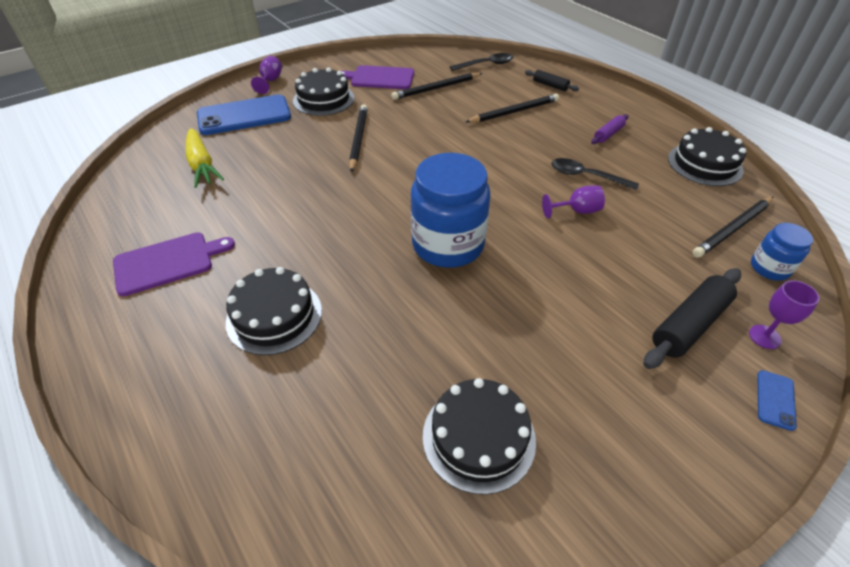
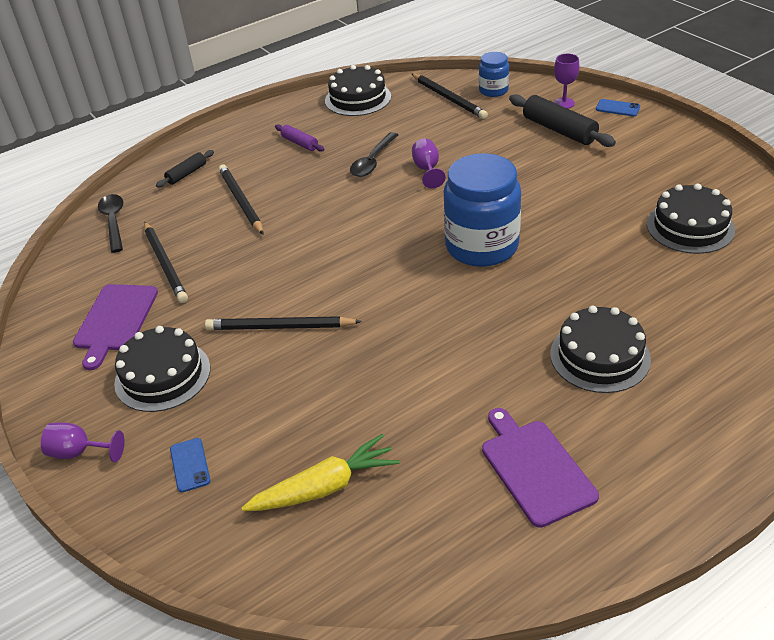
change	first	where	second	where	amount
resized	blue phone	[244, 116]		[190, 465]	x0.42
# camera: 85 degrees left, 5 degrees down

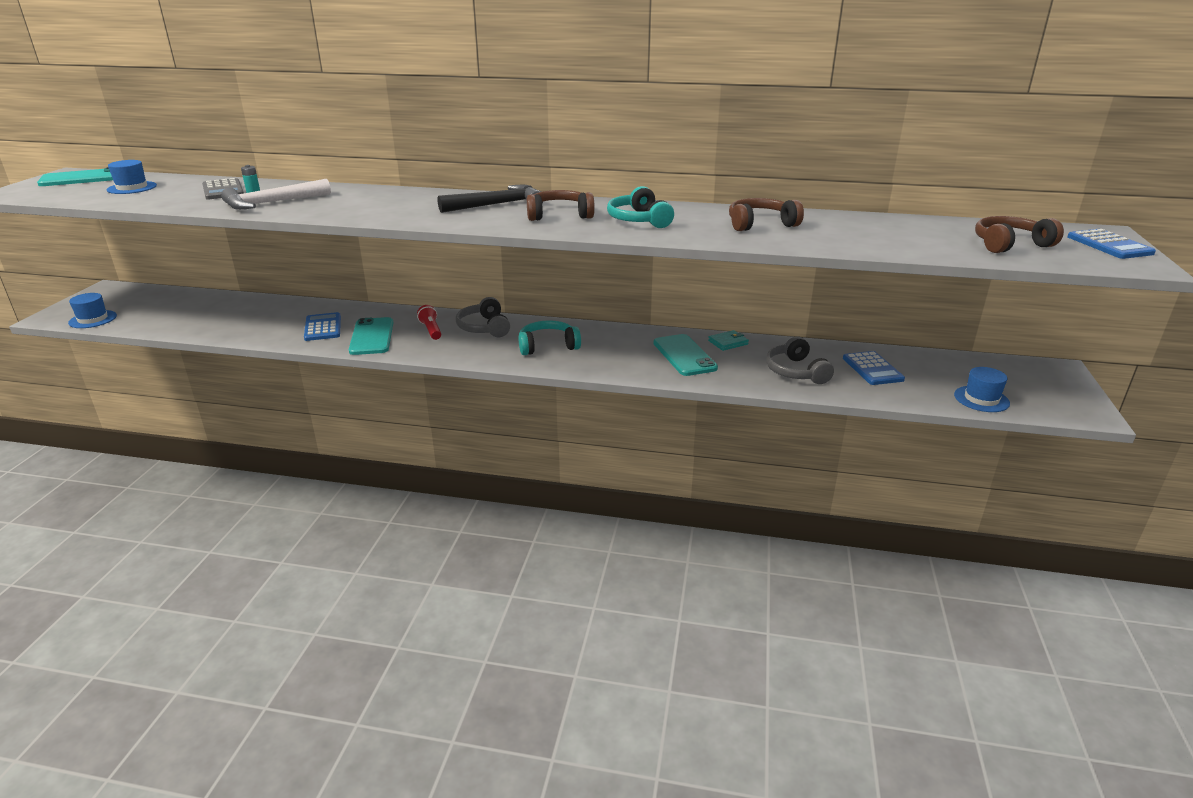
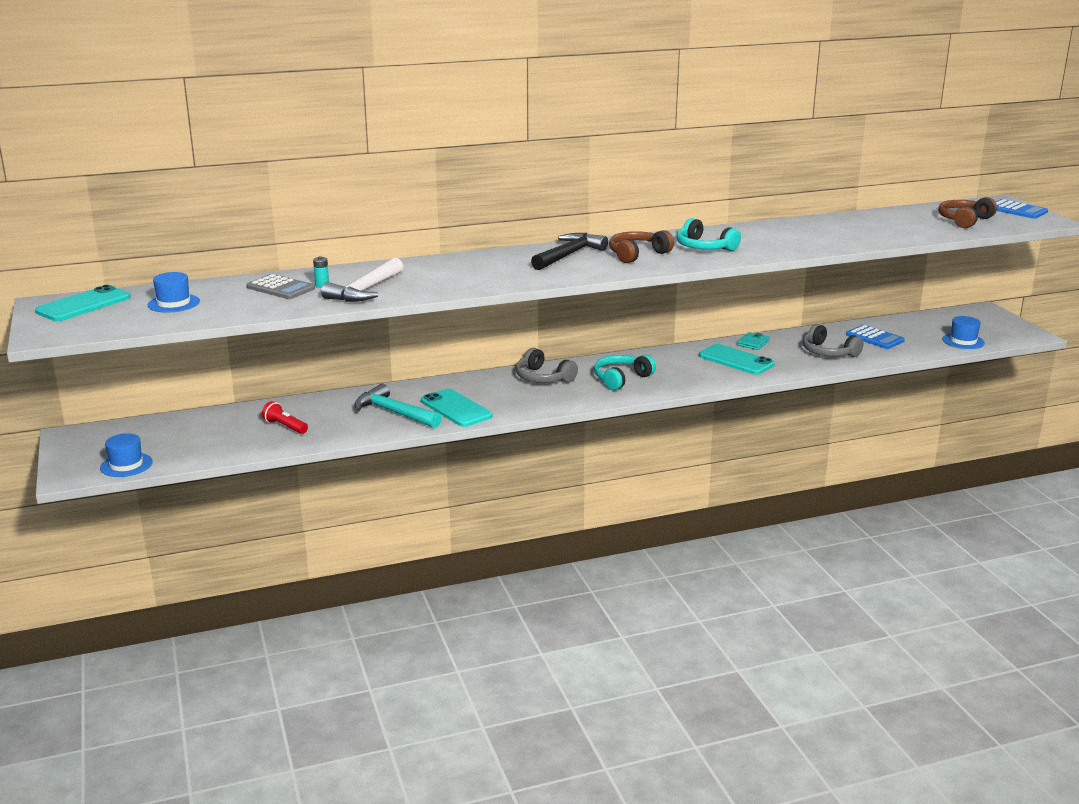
change	first	where	second	where	amount
removed	brown headphones	[760, 224]			
moved	red flashlight	[431, 330]		[285, 426]	
replaced	blue calculator	[323, 327]	turquoise hammer	[394, 413]	
# camera: 30 degrees left, 5 degrees down

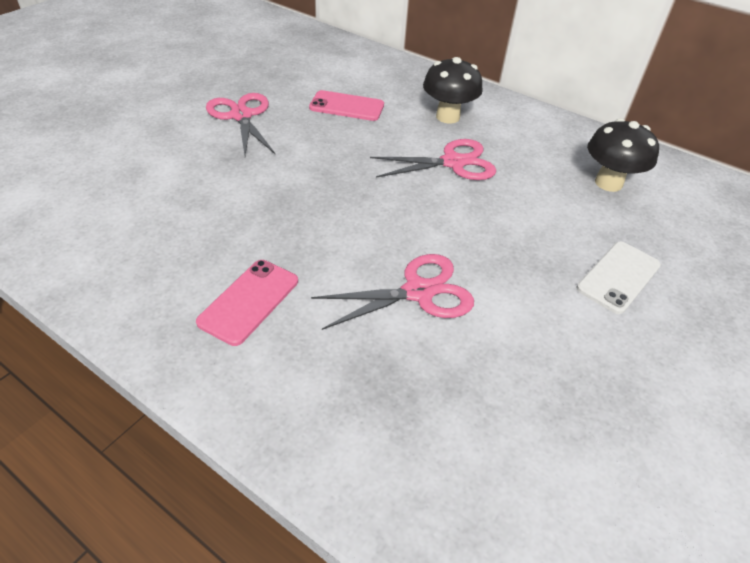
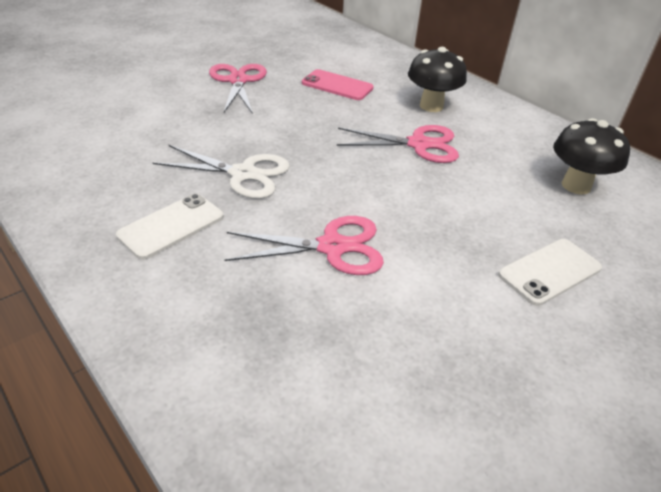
change	first	where	second	where	amount
added			white scissors	[243, 174]	
recoloured	pink phone	[249, 301]	white phone	[171, 226]	
# camera: 15 degrees right, 5 degrees down

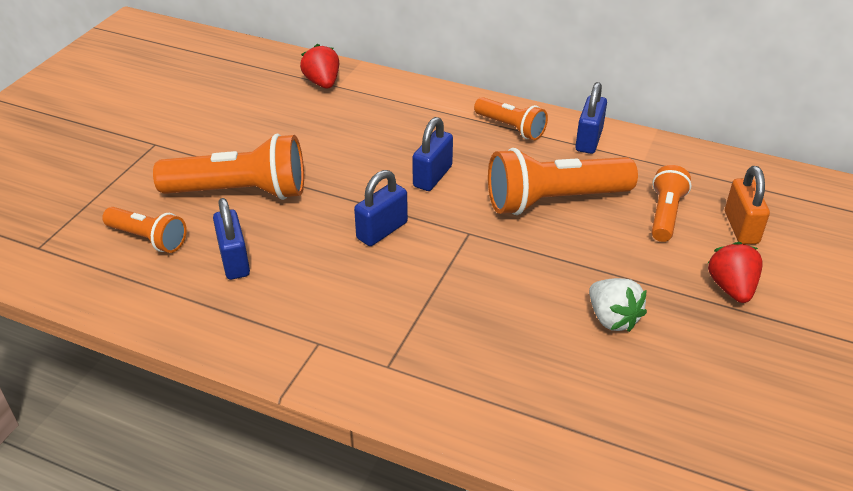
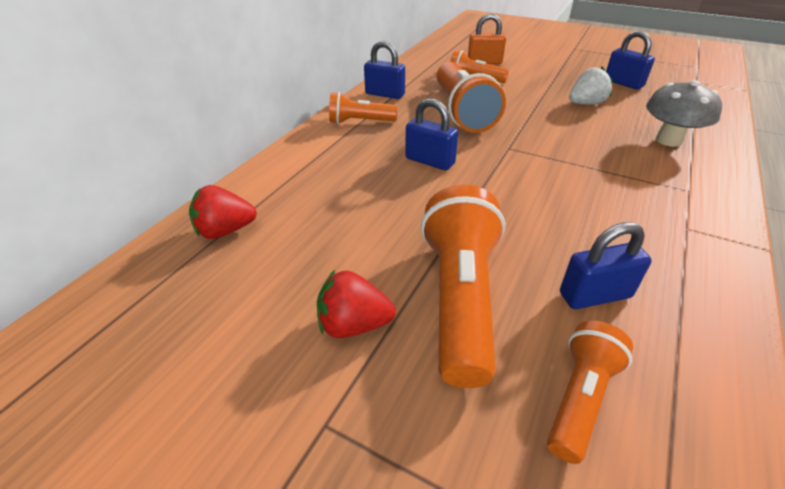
change	first	where	second	where	amount
added			grey mushroom	[669, 140]	
moved	blue padlock	[382, 230]		[623, 83]	
moved	red strawberry	[731, 288]		[354, 324]	
turned	orange flashlight	[511, 128]		[360, 122]	135 degrees counterclockwise
# camera: 85 degrees left, 0 degrees up

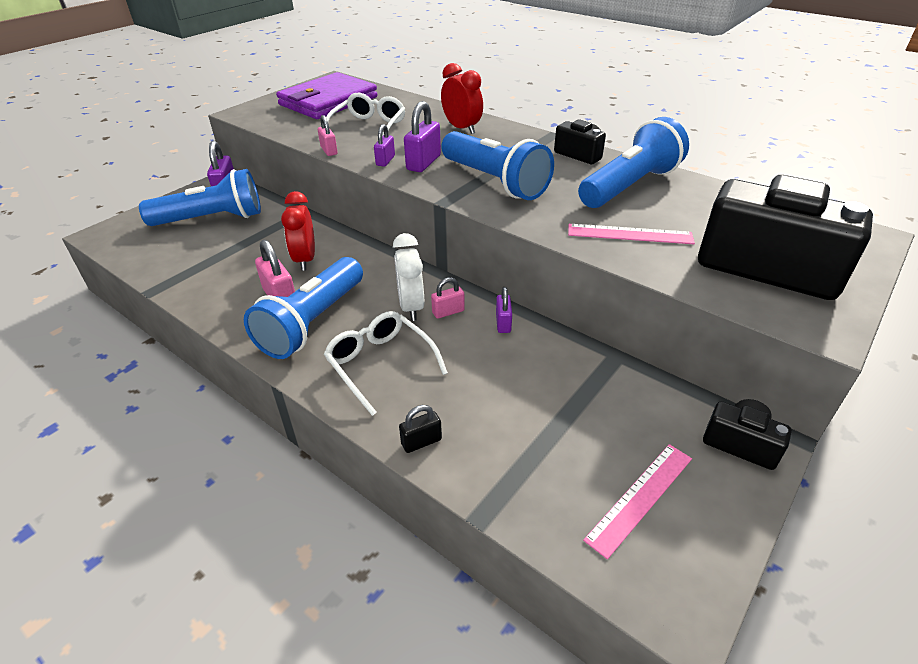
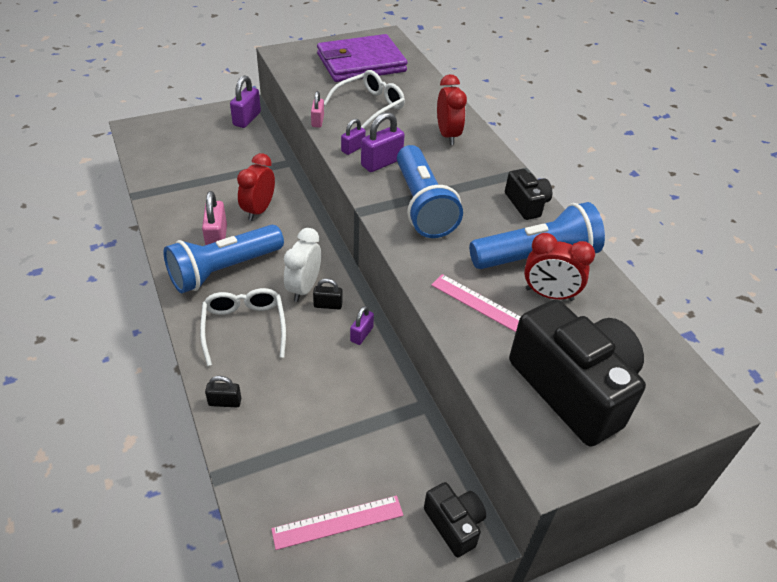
change	first	where	second	where	amount
removed	blue flashlight	[212, 219]			
added			red clock	[549, 294]	
recoloured	pink padlock	[448, 312]	black padlock	[328, 305]	
# camera: 25 degrees right, 5 degrees up

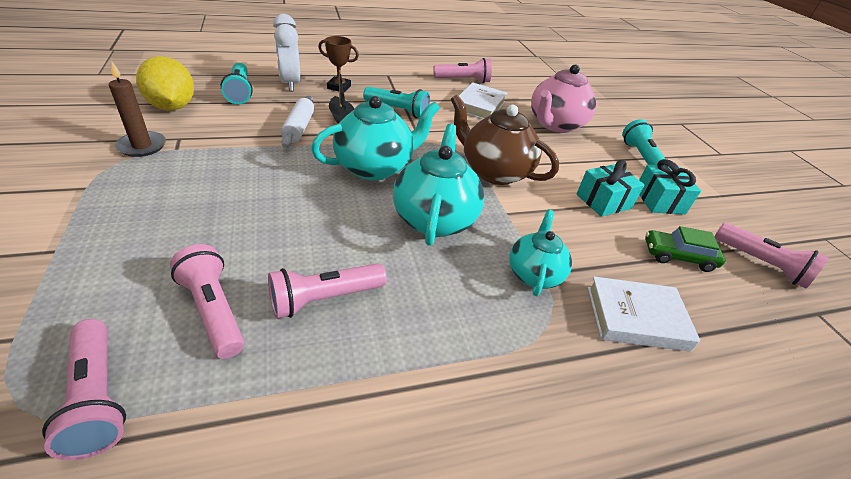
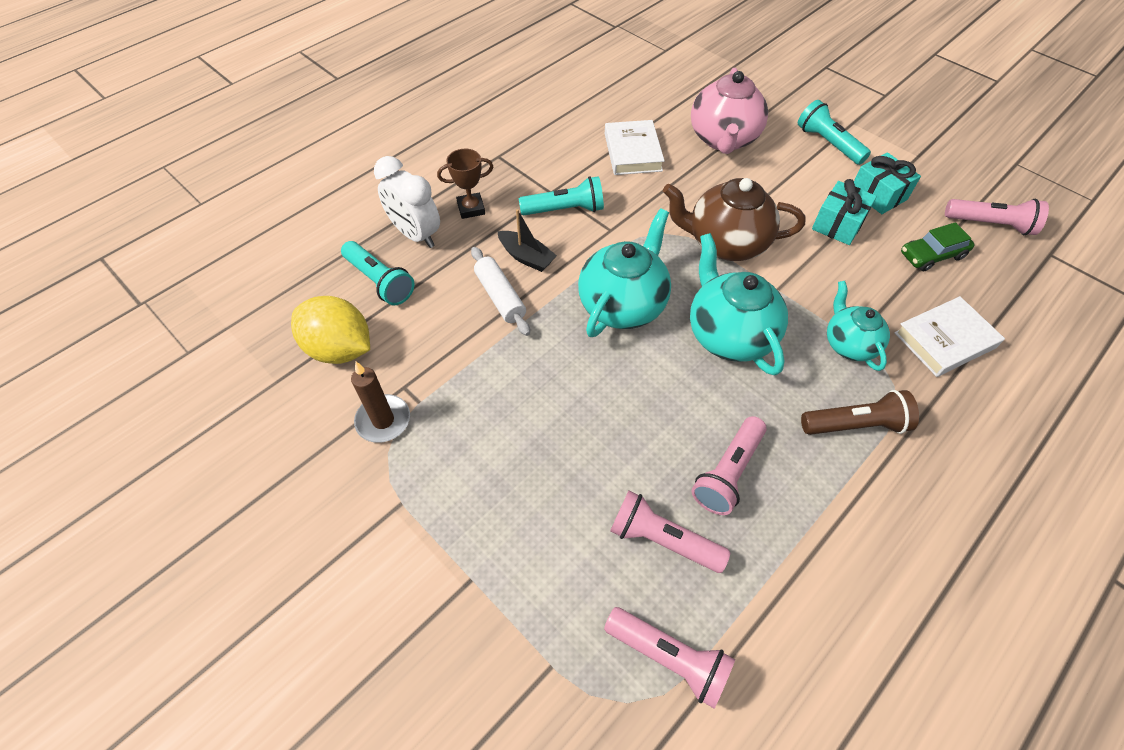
change	first	where	second	where	amount
removed	pink flashlight	[463, 80]			
added			brown flashlight	[855, 425]	
# camera: 25 degrees left, 15 degrees up

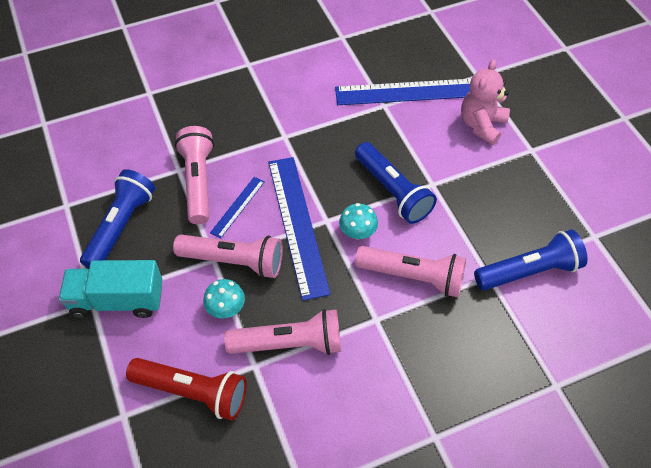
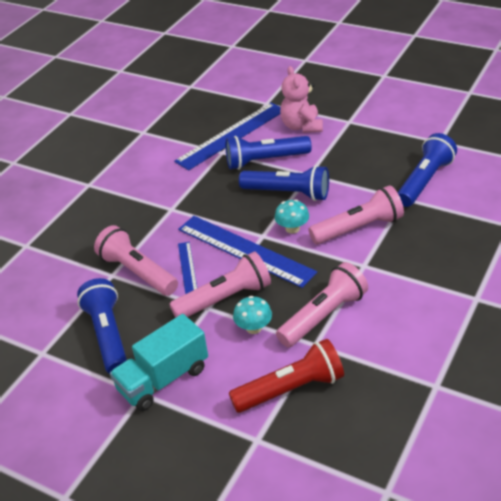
change	first	where	second	where	amount
added			blue flashlight	[265, 161]	
# camera: 35 degrees left, 15 degrees down

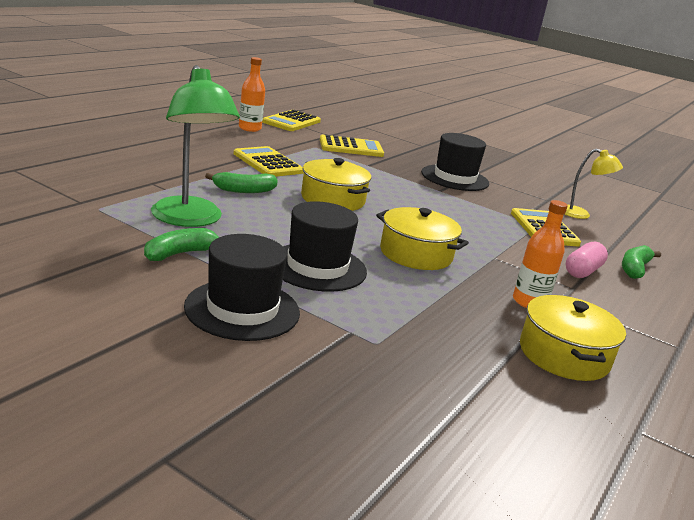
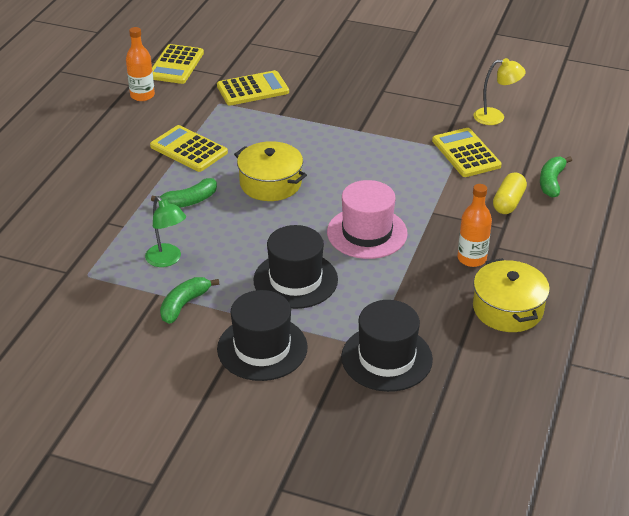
change	first	where	second	where	amount
moved	black hat	[455, 178]		[386, 358]	
replaced	yellow pot	[416, 254]	pink hat	[367, 233]	
recoloured	pink capsule	[582, 271]	yellow capsule	[508, 202]	
resized	green lamp	[190, 219]		[167, 260]	x0.57
# camera: 10 degrees left, 15 degrees up

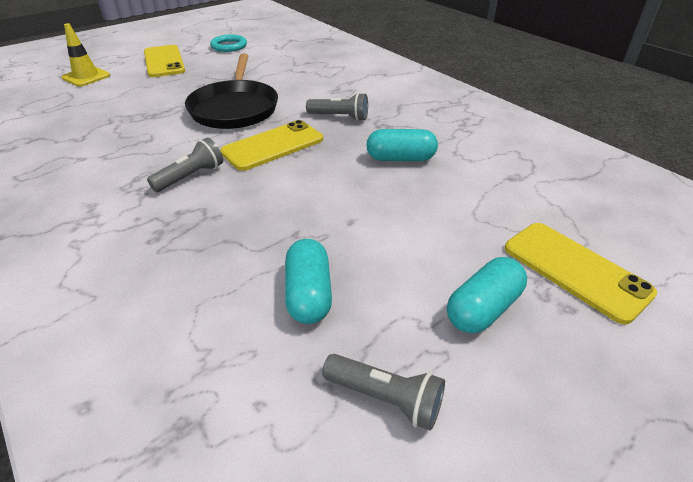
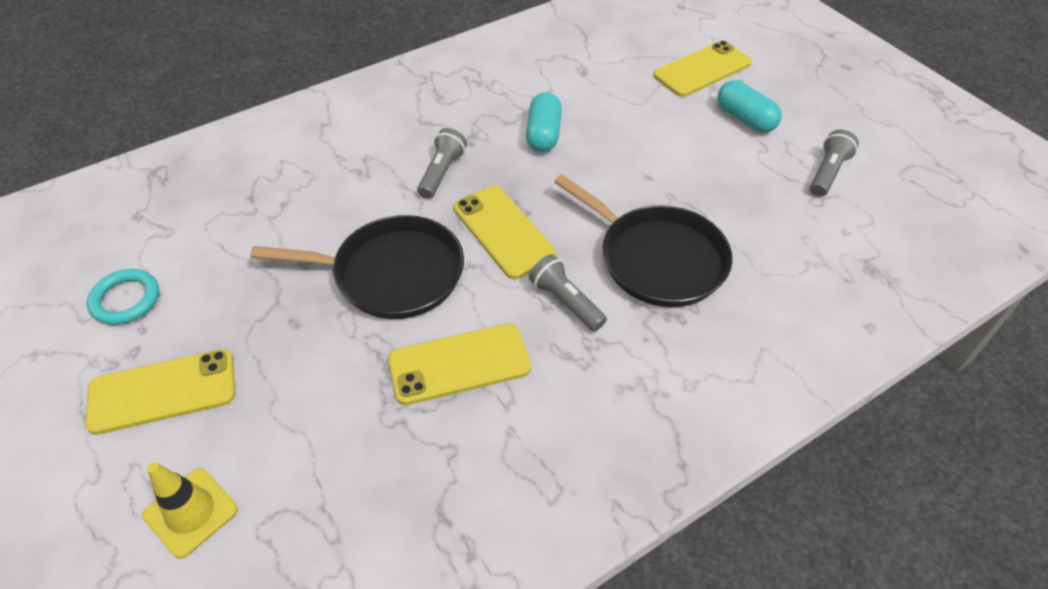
change	first	where	second	where	amount
removed	turquoise capsule	[309, 294]			
added			yellow phone	[459, 364]	
added			black pan	[657, 259]	
# camera: 85 degrees left, 10 degrees up

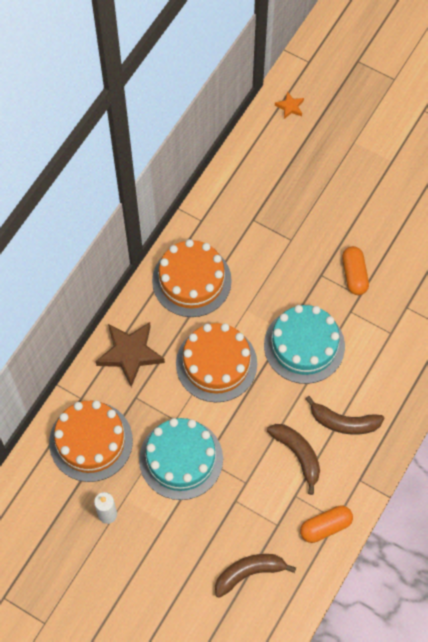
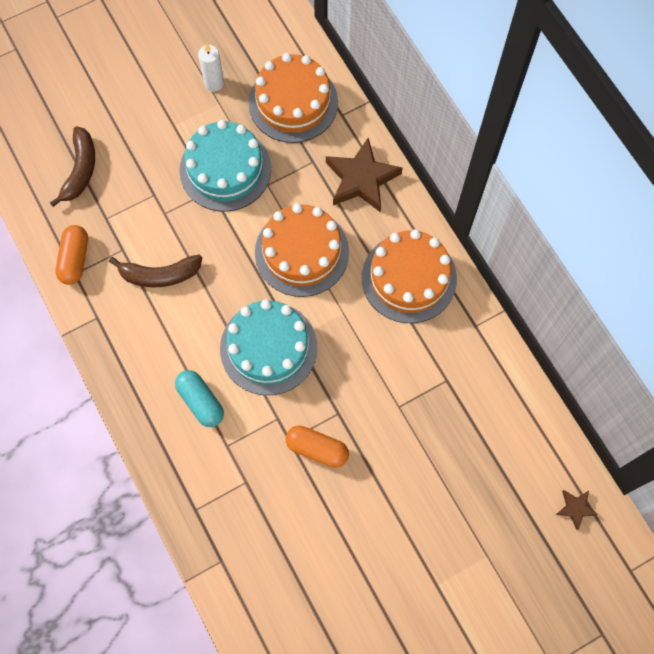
change	first	where	second	where	amount
removed	brown banana	[343, 422]			
added			turquoise capsule	[200, 401]	
recoloured	orange star	[290, 107]	brown star	[575, 508]	
# camera: 120 degrees right, 5 degrees up

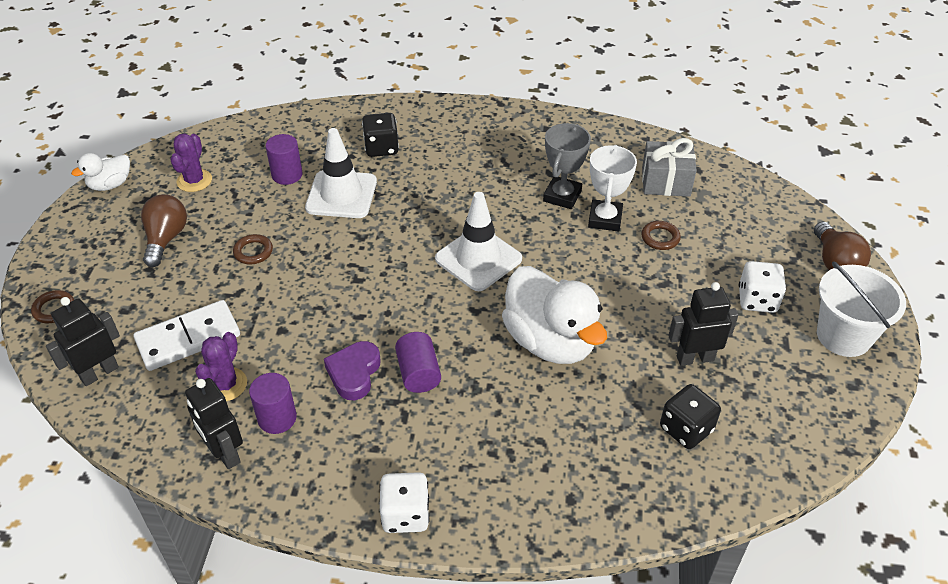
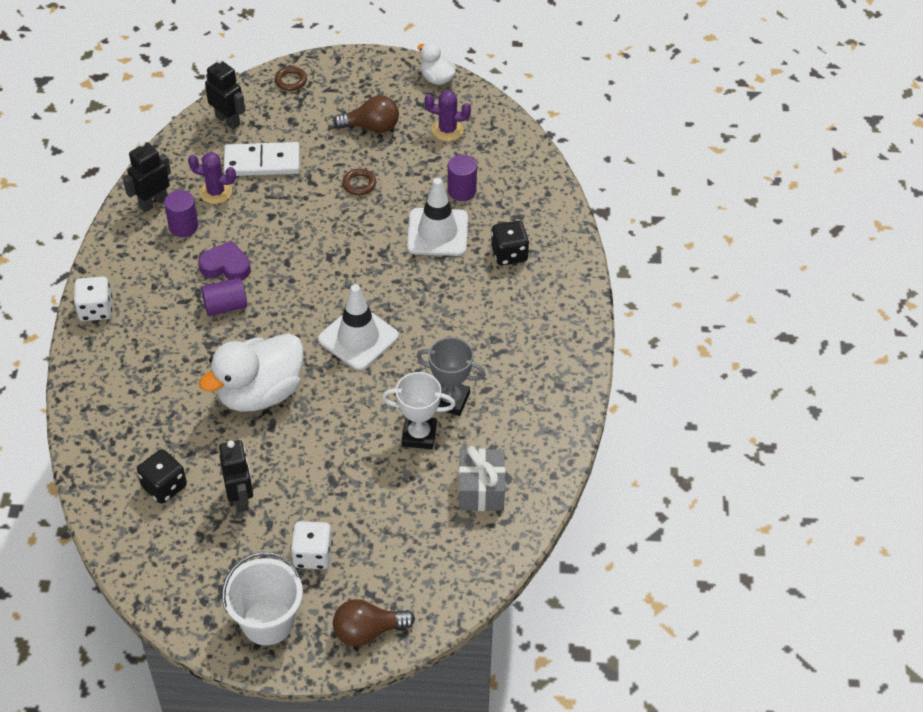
change	first	where	second	where	amount
removed	brown ring	[660, 238]			
turned	white domino	[188, 338]		[262, 162]	60 degrees counterclockwise
# camera: 85 degrees right, 5 degrees up

